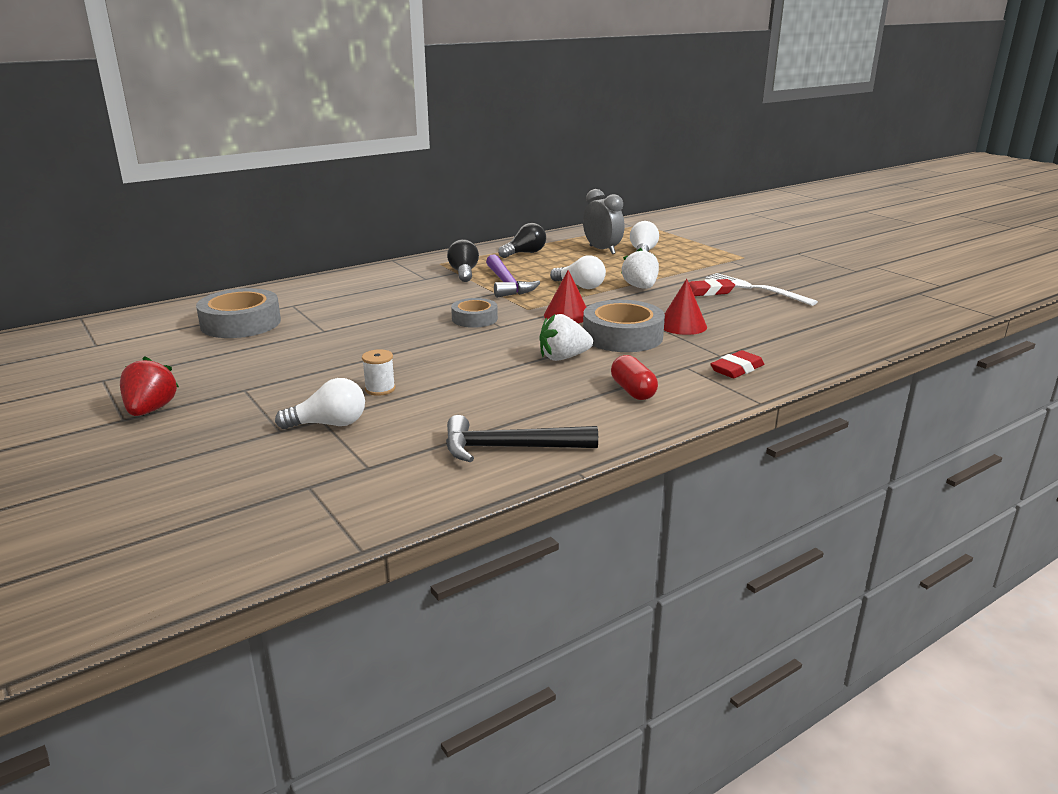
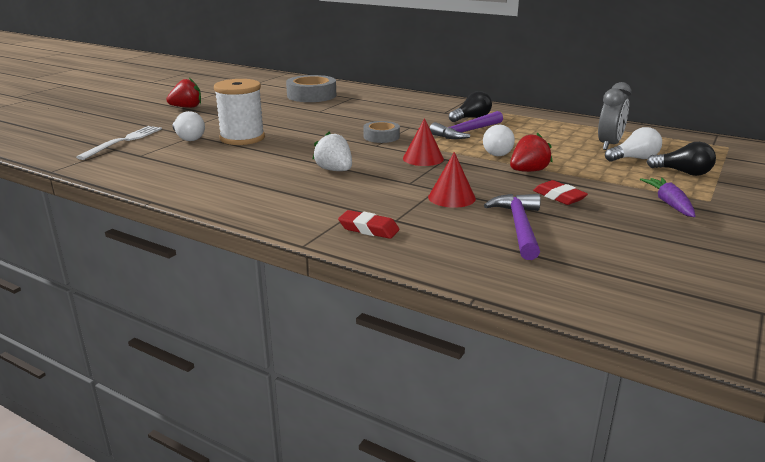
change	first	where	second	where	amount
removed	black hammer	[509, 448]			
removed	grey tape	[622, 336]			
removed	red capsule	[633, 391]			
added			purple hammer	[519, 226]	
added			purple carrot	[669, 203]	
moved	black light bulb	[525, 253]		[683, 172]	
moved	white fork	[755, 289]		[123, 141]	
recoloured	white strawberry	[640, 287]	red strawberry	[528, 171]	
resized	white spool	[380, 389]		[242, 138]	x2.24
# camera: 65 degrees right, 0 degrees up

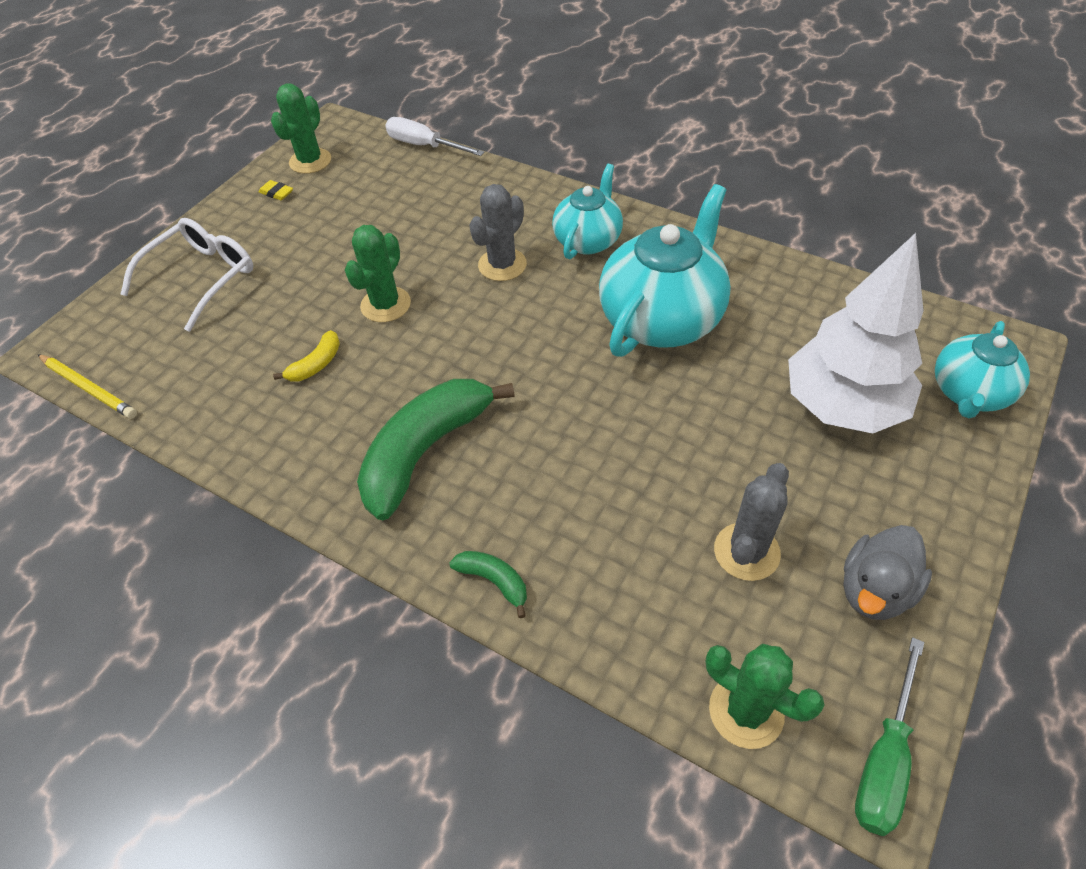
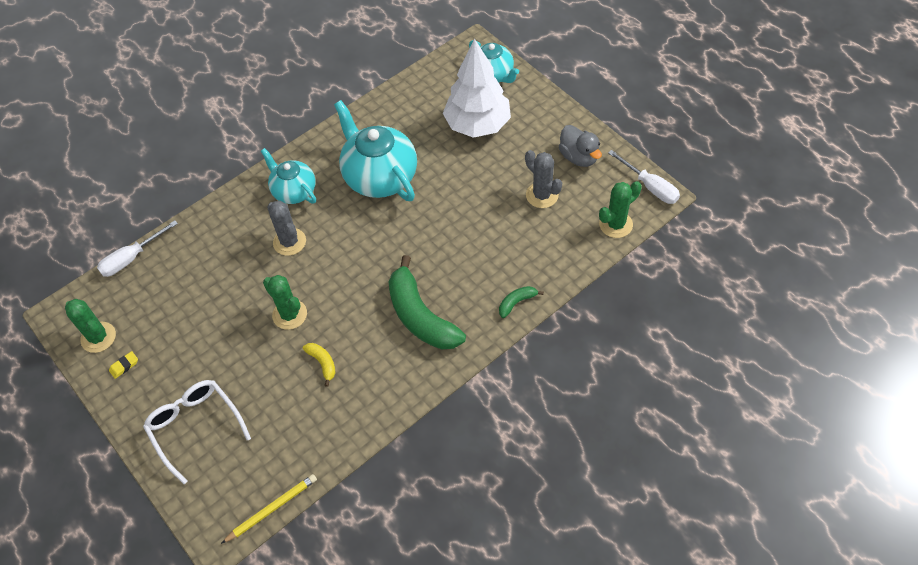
change	first	where	second	where	amount
recoloured	green screwdriver	[884, 759]	white screwdriver	[650, 186]	
# camera: 70 degrees left, 5 degrees up

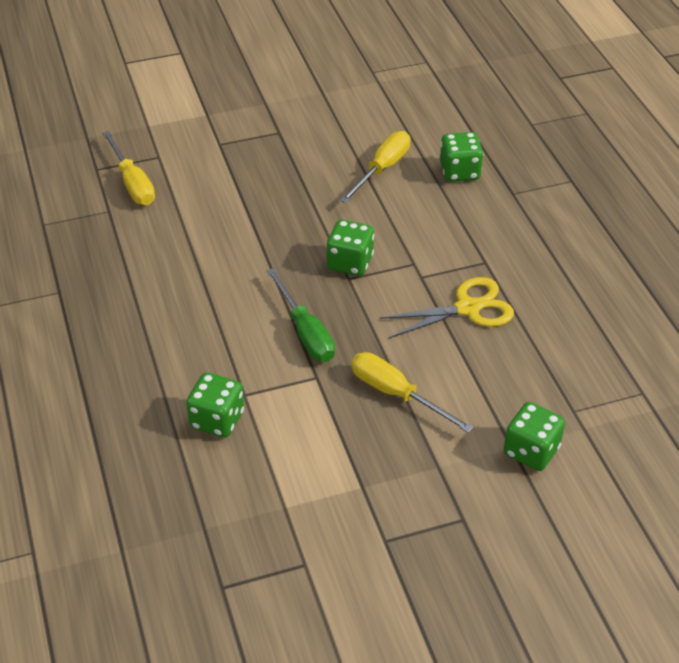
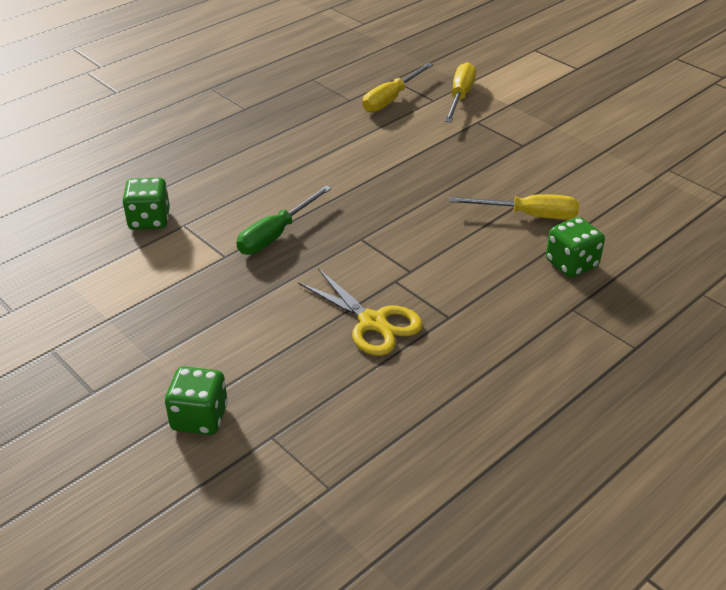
change	first	where	second	where	amount
removed	green dice	[350, 263]			
moved	yellow screwdriver	[396, 394]		[460, 96]	
# camera: 65 degrees right, 5 degrees down

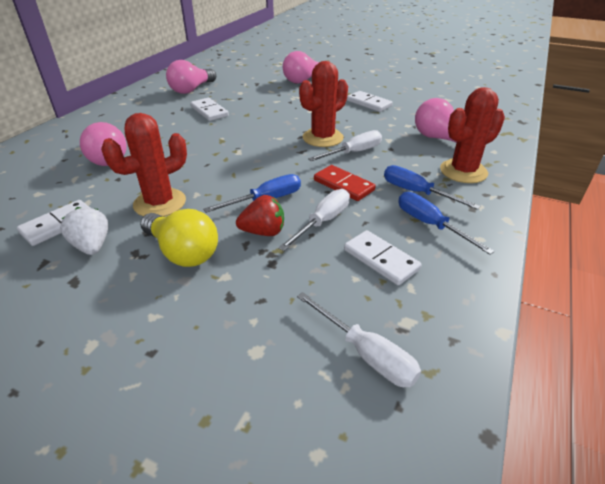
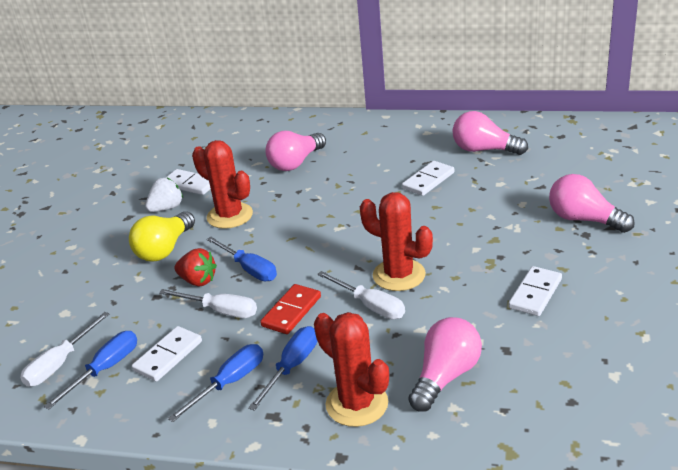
change	first	where	second	where	amount
added			blue screwdriver	[105, 369]	
turned	red strawberry	[263, 232]		[198, 281]	45 degrees counterclockwise
# camera: 80 degrees right, 5 degrees down

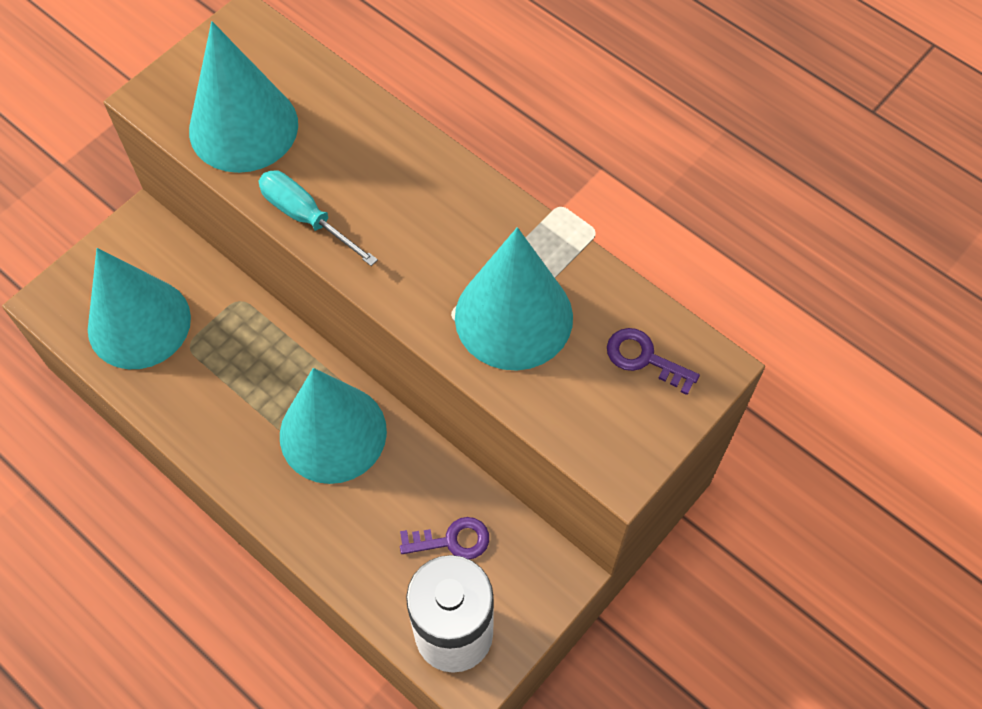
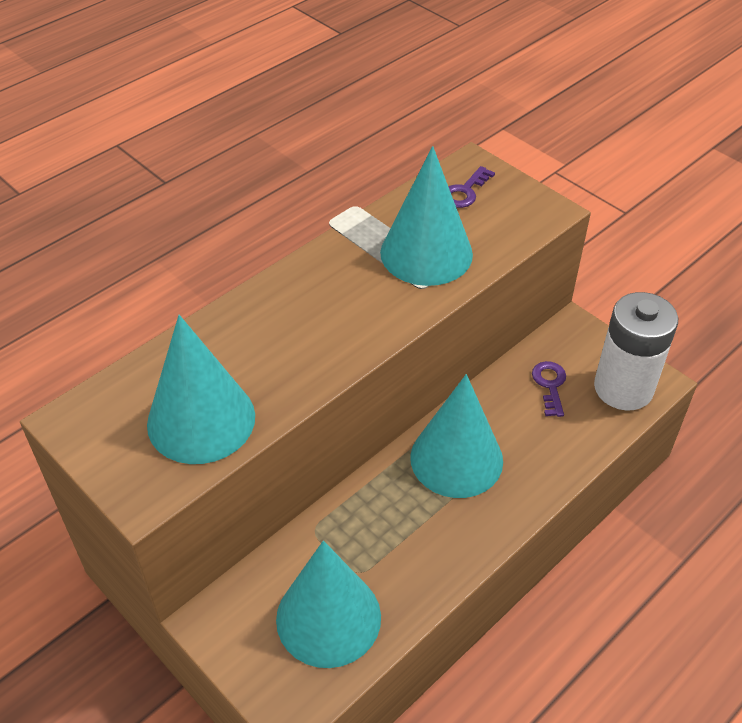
change	first	where	second	where	amount
removed	turquoise screwdriver	[306, 217]			
# camera: 85 degrees left, 15 degrees down

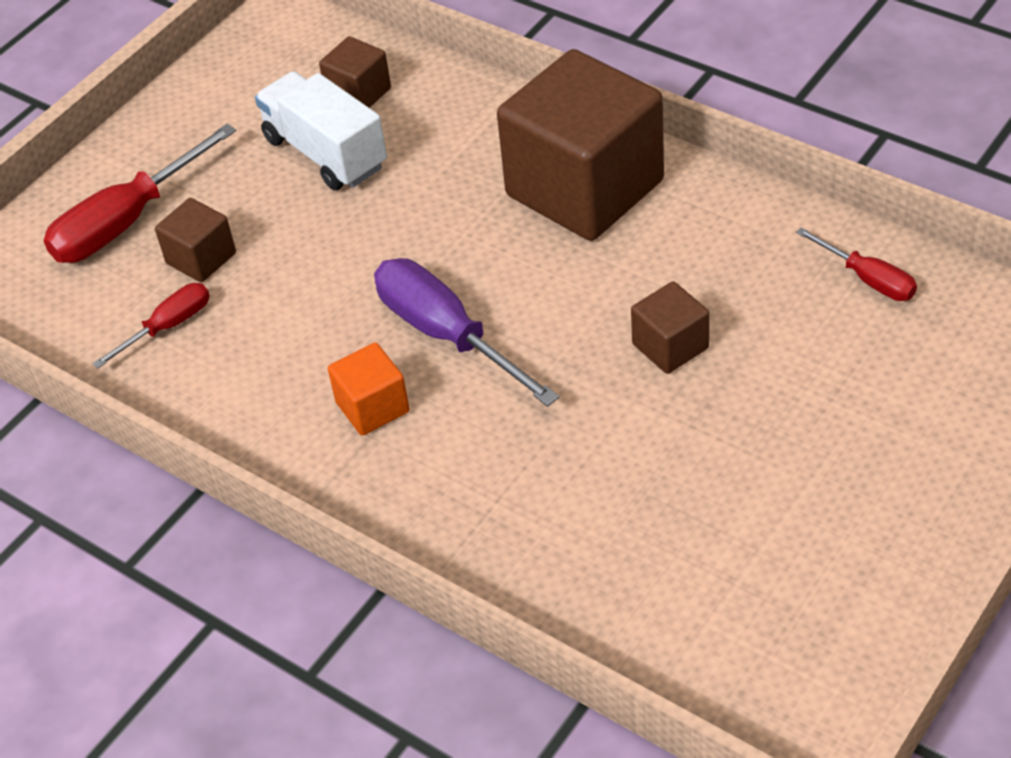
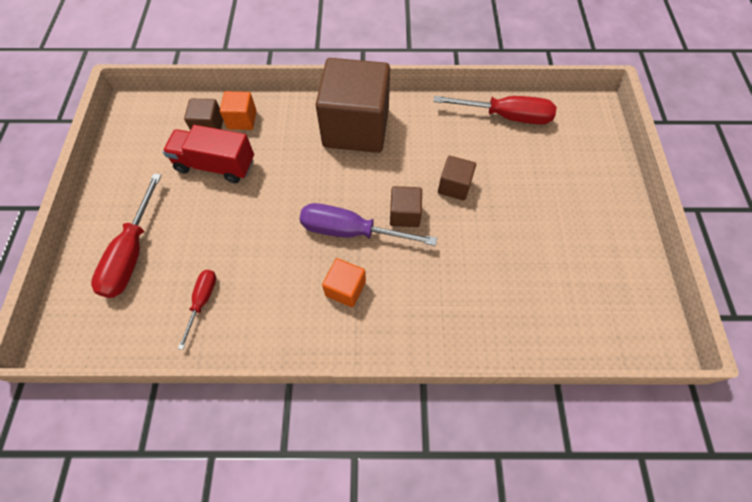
change	first	where	second	where	amount
added			orange cube	[242, 120]	
moved	brown cube	[201, 258]		[404, 214]	
recoloured	white truck	[326, 153]	red truck	[215, 165]	
resized	red screwdriver	[868, 279]		[506, 116]	x1.78
# camera: 40 degrees left, 15 degrees up

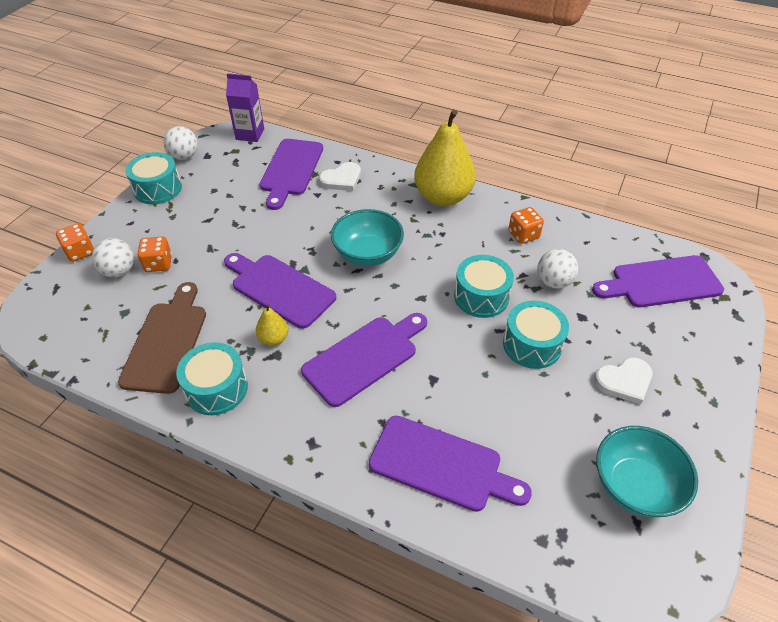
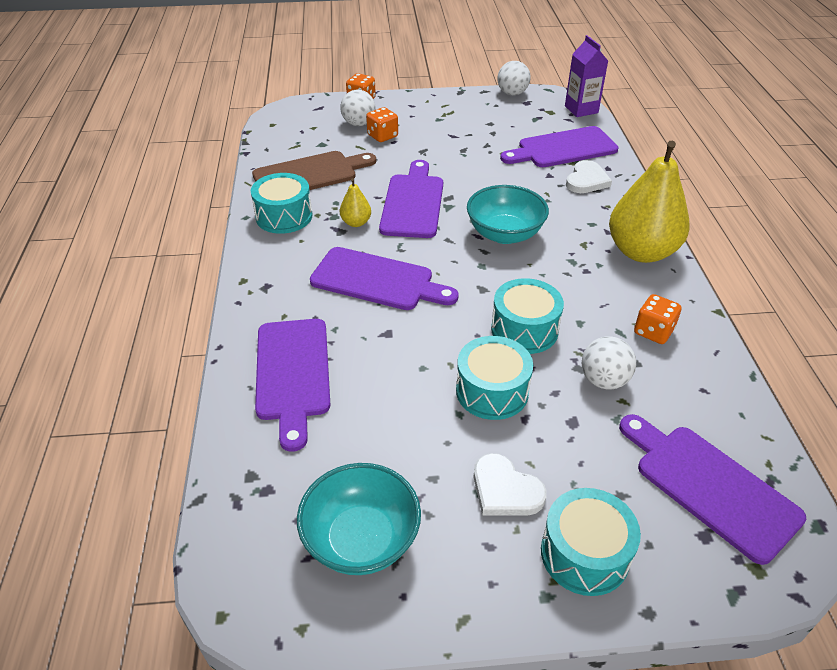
change	first	where	second	where	amount
moved	turquoise drum	[158, 189]		[584, 554]	
turned	white heart	[342, 179]		[586, 180]	90 degrees counterclockwise
# camera: 60 degrees right, 5 degrees down

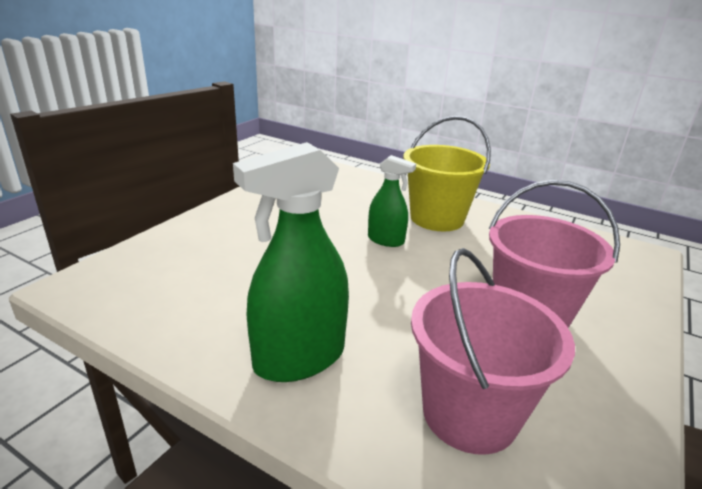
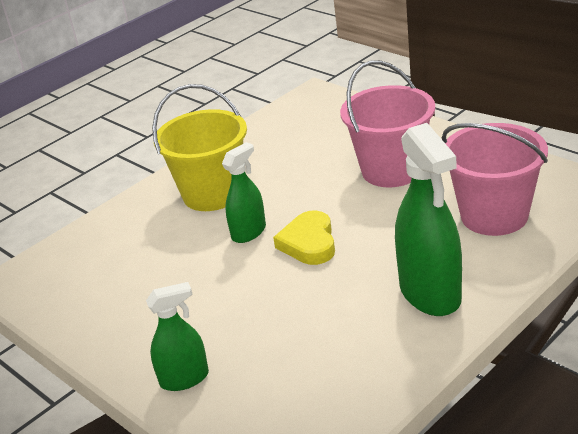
change	first	where	second	where	amount
added			green spray bottle	[184, 379]	
added			yellow heart	[309, 243]	
# camera: 70 degrees left, 5 degrees up

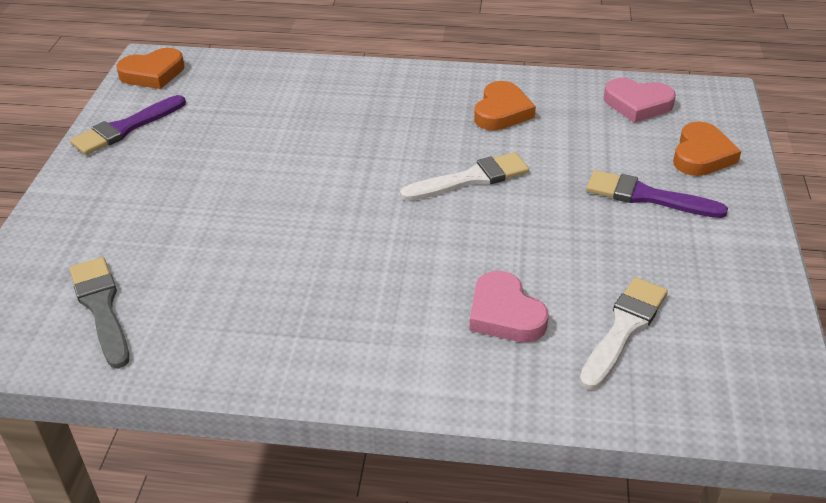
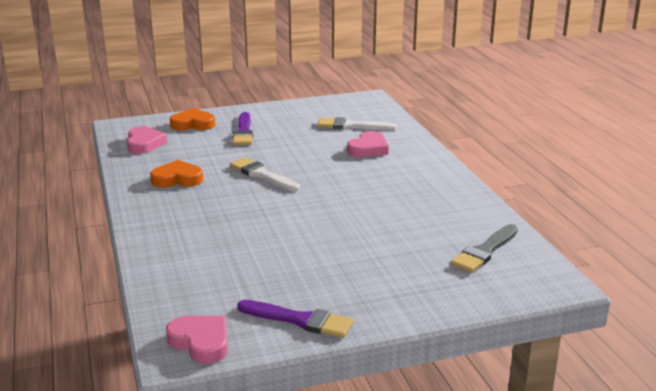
change	first	where	second	where	amount
recoloured	orange heart	[153, 73]	pink heart	[201, 342]	
# camera: 115 degrees left, 15 degrees down

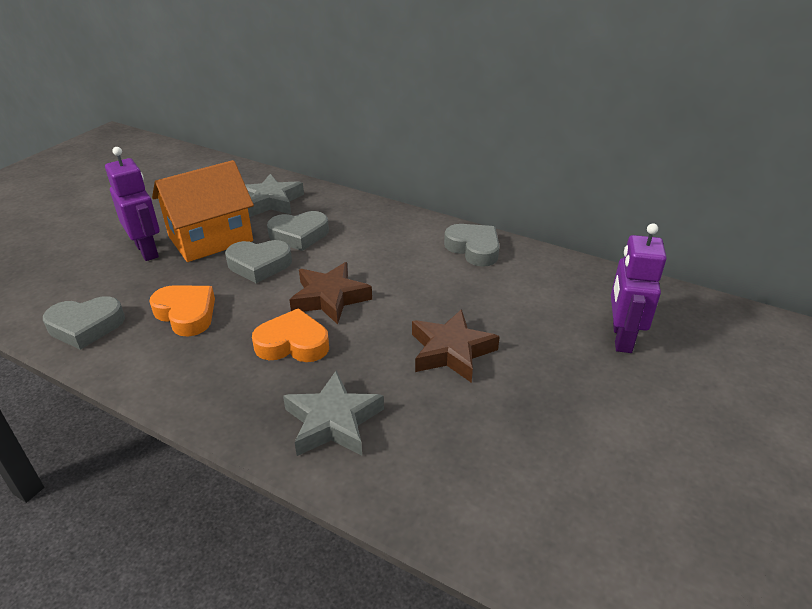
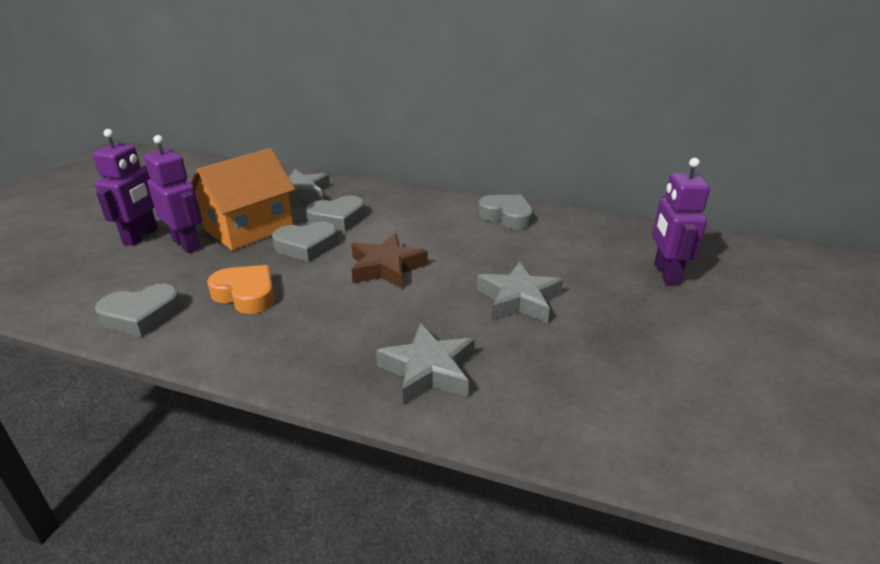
change	first	where	second	where	amount
removed	orange heart	[293, 343]			
added			purple robot	[141, 236]	
recoloured	brown star	[451, 351]	grey star	[519, 299]	
# camera: 10 degrees left, 5 degrees down

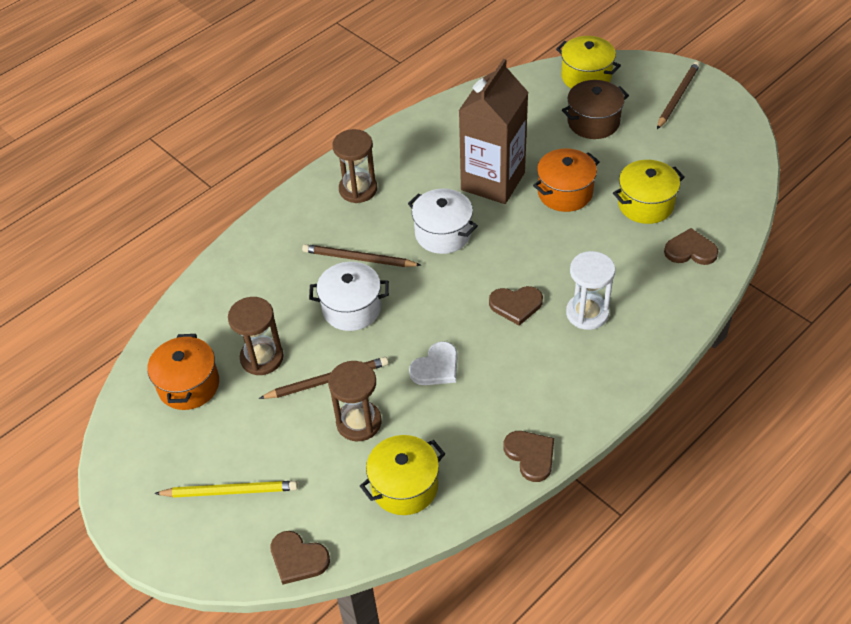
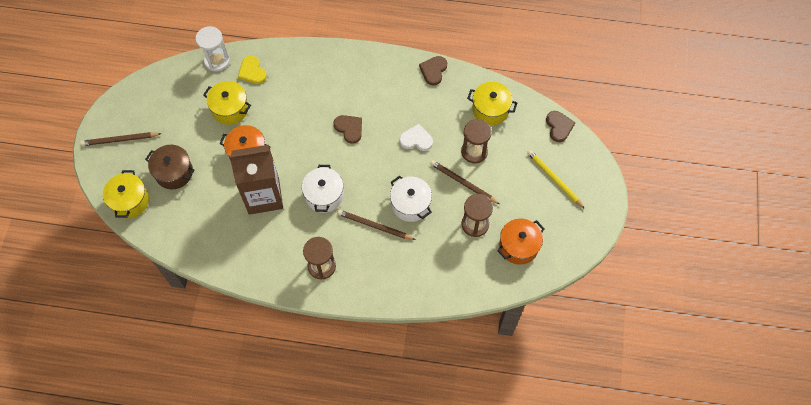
change	first	where	second	where	amount
moved	white hourglass	[587, 313]		[217, 61]	
recoloured	brown heart	[690, 250]	yellow heart	[252, 71]	
turned	brown pencil	[359, 259]		[374, 226]	135 degrees clockwise
# camera: 130 degrees left, 15 degrees up

